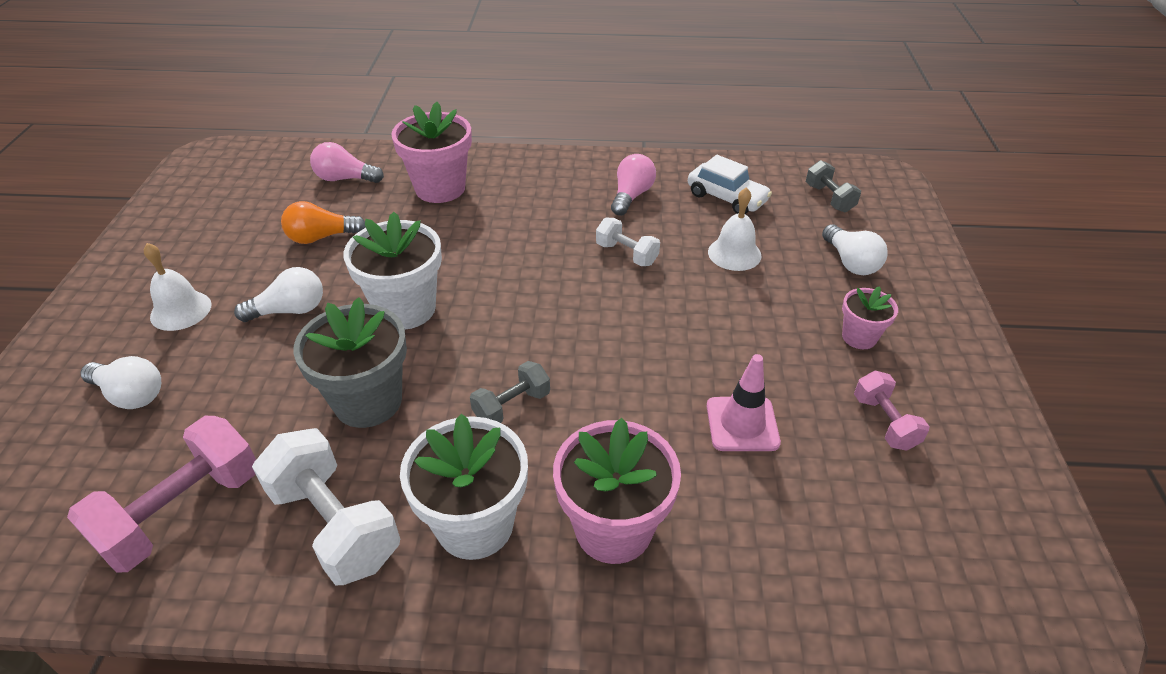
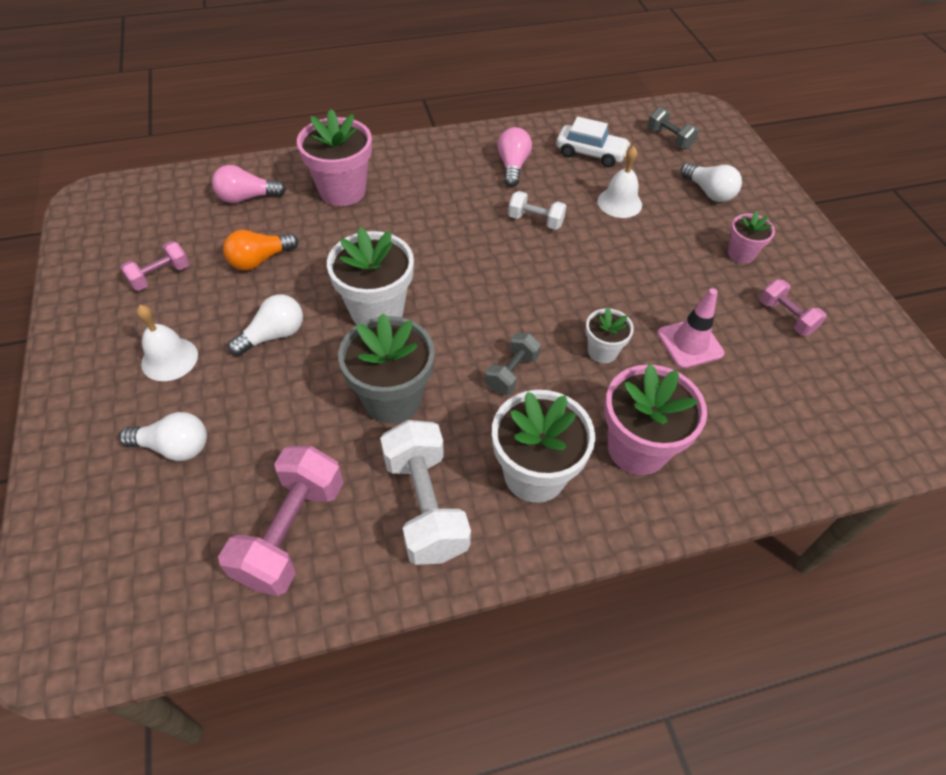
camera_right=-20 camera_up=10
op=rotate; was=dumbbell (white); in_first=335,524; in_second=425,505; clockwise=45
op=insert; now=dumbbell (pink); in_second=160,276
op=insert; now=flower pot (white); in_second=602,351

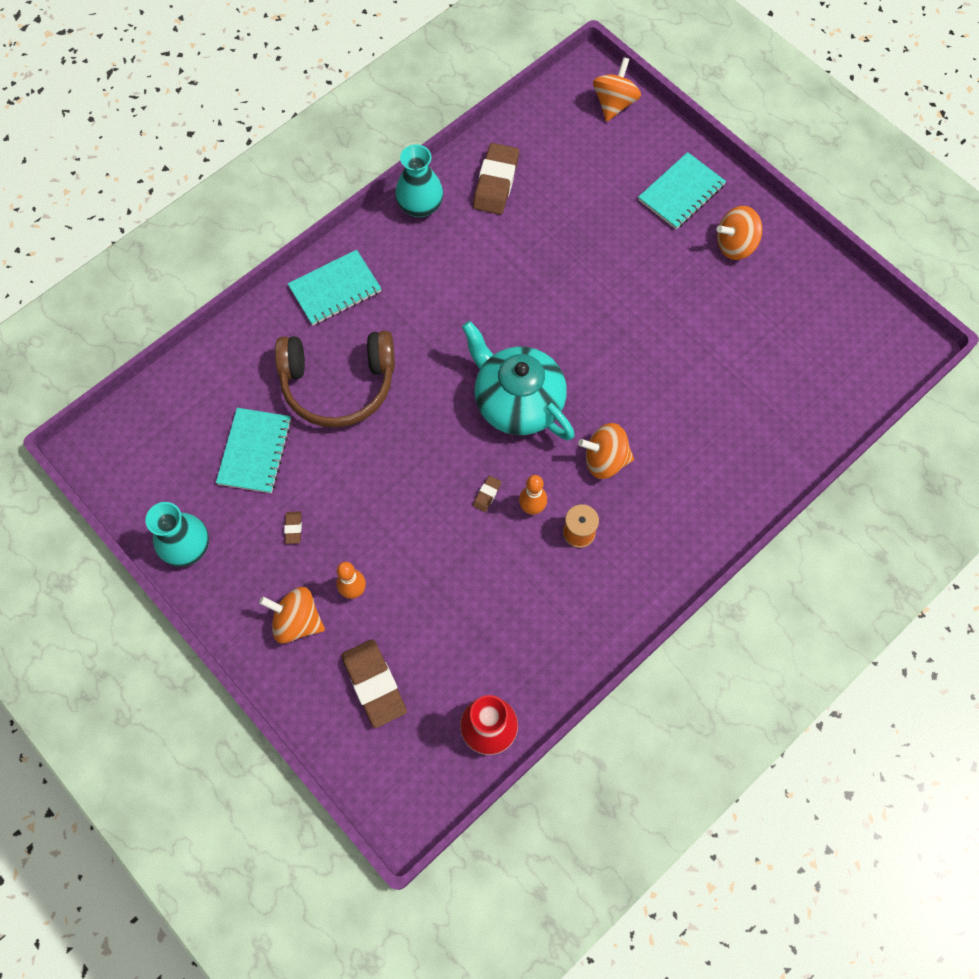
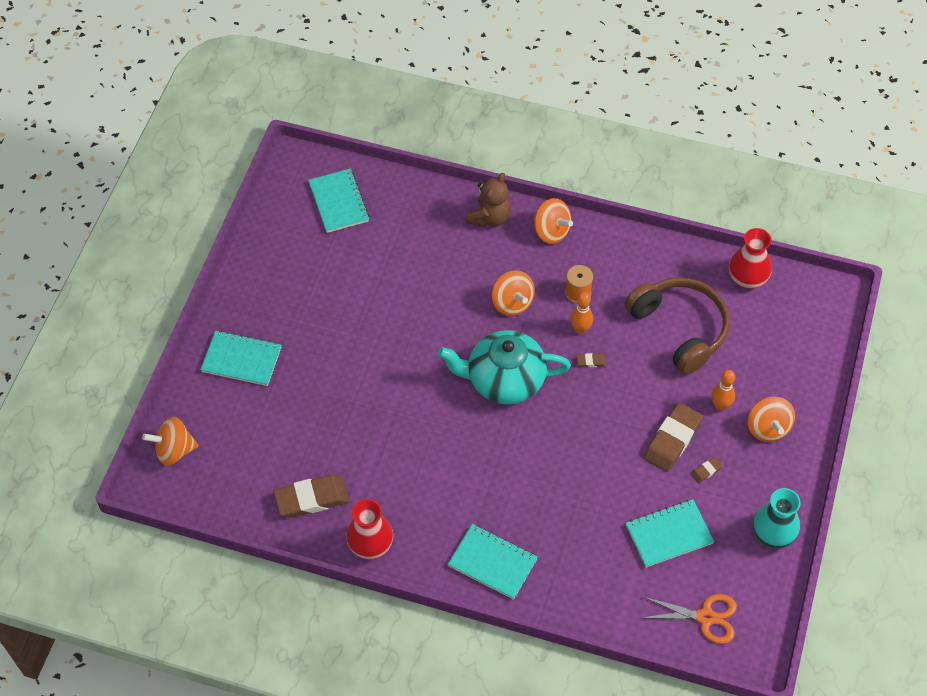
camera_right=-120 camera_up=-10
op=recolor; was=vase (turquoise); now=vase (red); in_first=420,206; in_second=370,544
op=move; was=spinning top (orange); in_first=735,245; in_second=551,231
op=rotate; was=teapot (turquoise); in_first=517,402; in_second=504,380; clockwise=75
op=move; was=headphones (brown); in_first=338,384; in_second=680,328
op=move; was=eraser (brown); in_first=374,684; in_second=672,440
op=insert; now=notebook (turquoise); in_second=338,202
op=insert; now=teddy bear (brown); in_second=489,217
op=insert; now=scissors (orange); in_second=705,617

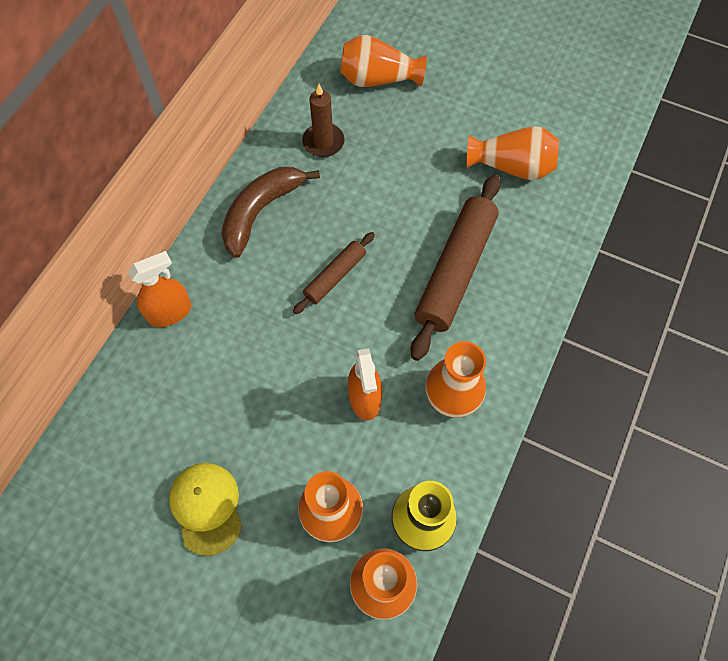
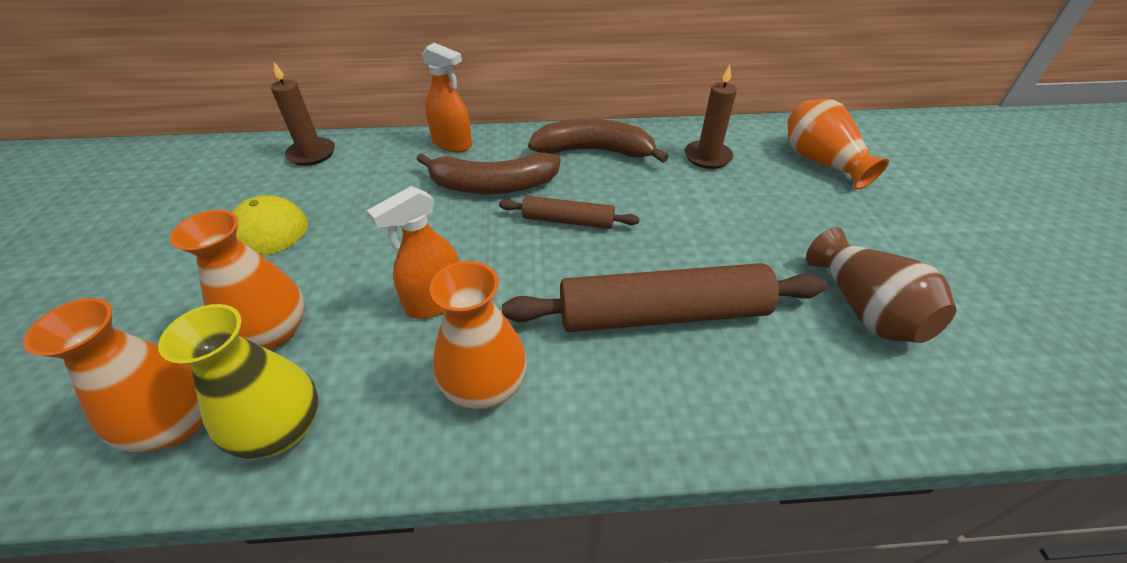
camera_right=60 camera_up=-20
op=recolor; was=vase (orange); now=vase (brown); in_first=512,167; in_second=864,309
op=insert; now=candle (brown); in_second=311,154
op=insert; now=banana (brown); in_second=492,186

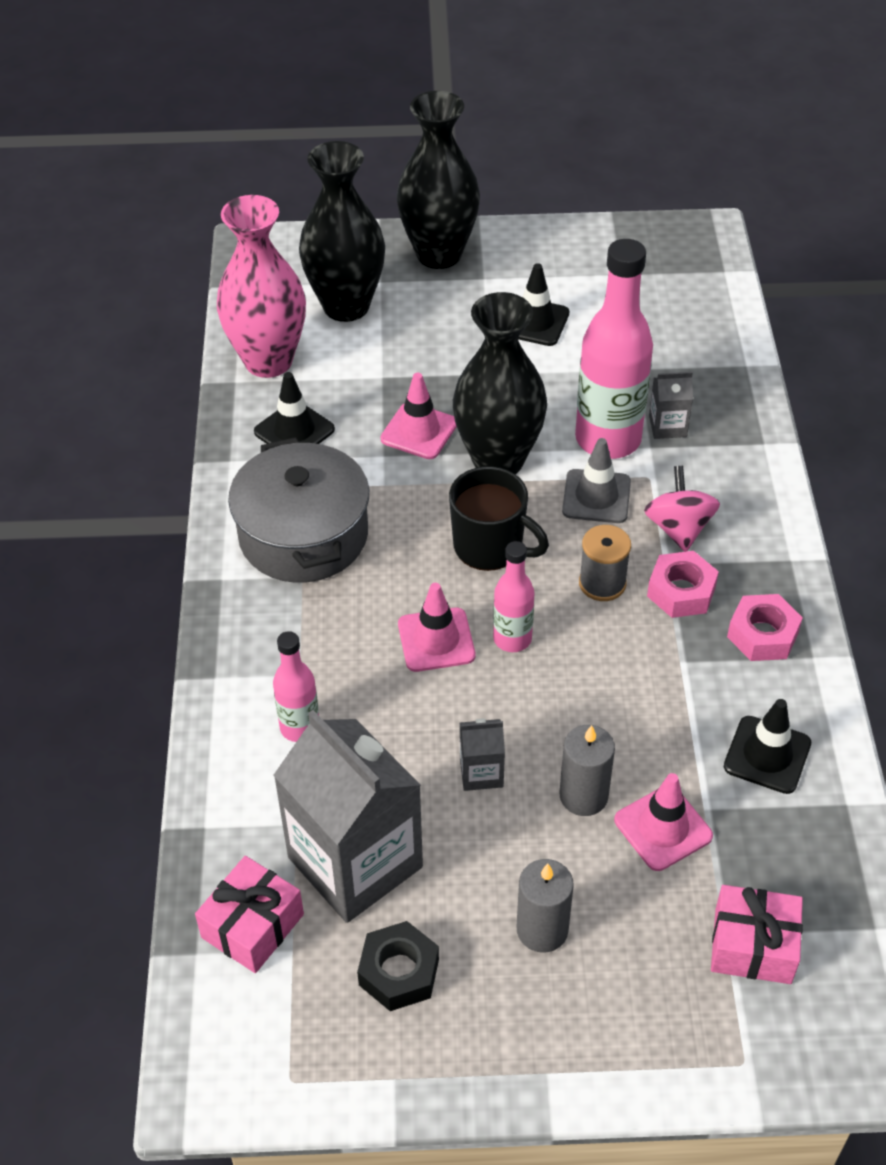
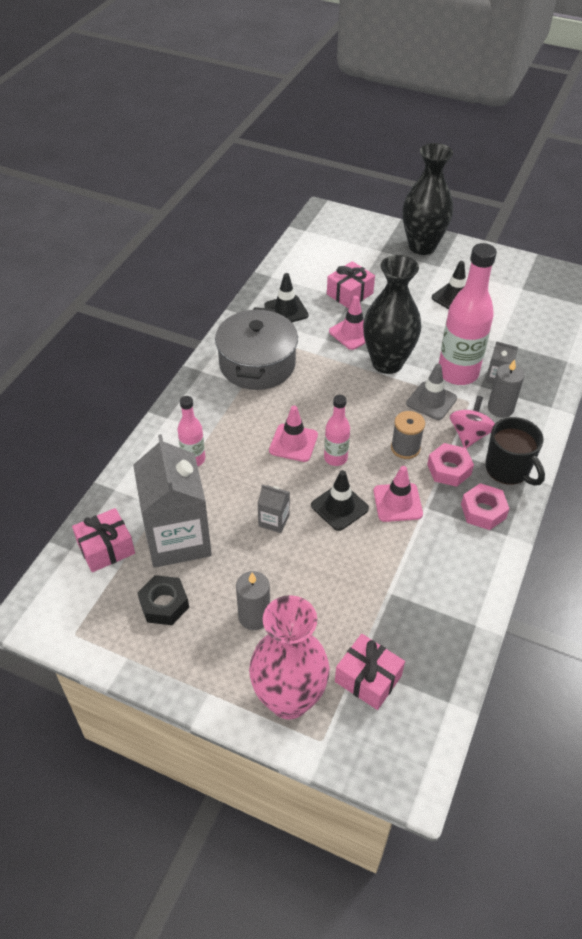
camera_right=25 camera_up=0
op=delete; was=vase (black); in_first=346,306
op=move; was=vase (pink); in_first=268,361; in_second=289,699
op=move; was=mug (black); in_first=490,547; in_second=508,469
op=move; was=traffic cone (black); in_first=767,755; in_second=339,507
op=move; was=candle (grey); in_first=583,796; in_second=500,408
op=move; was=traffic cone (pink); in_first=663,828; in_second=397,502
op=insert; now=gift (pink); in_second=350,294

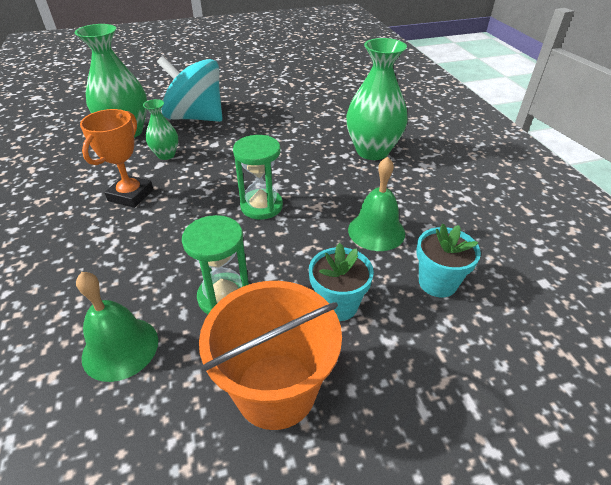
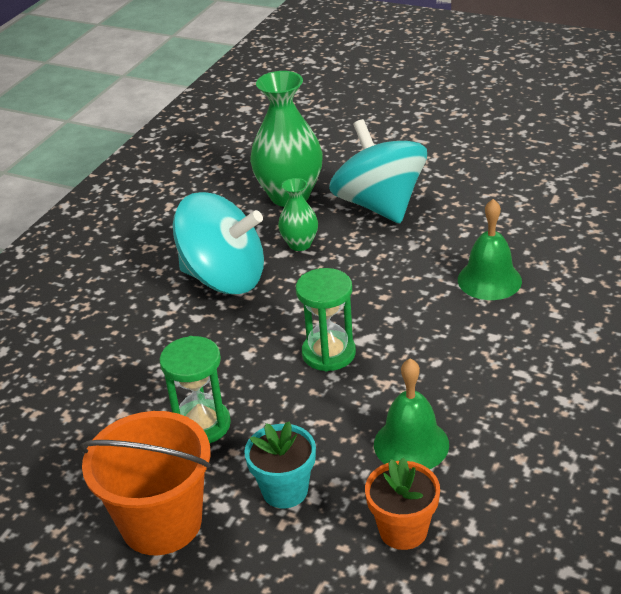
camera_right=45 camera_up=-5
op=delete; was=vase (green); in_first=372,151
op=replace; was=trophy (orange); now=spinning top (turquoise); in_first=130,195; in_second=224,278
op=recolor; was=flower pot (turquoise); now=flower pot (orange); in_first=437,282; in_second=403,530
op=move; was=bell (green); in_first=120,348; in_second=489,280

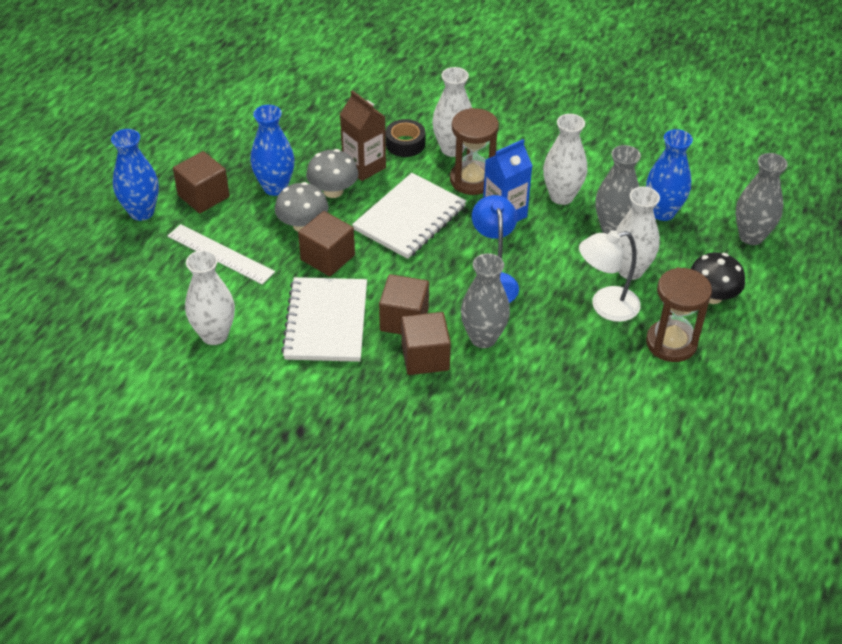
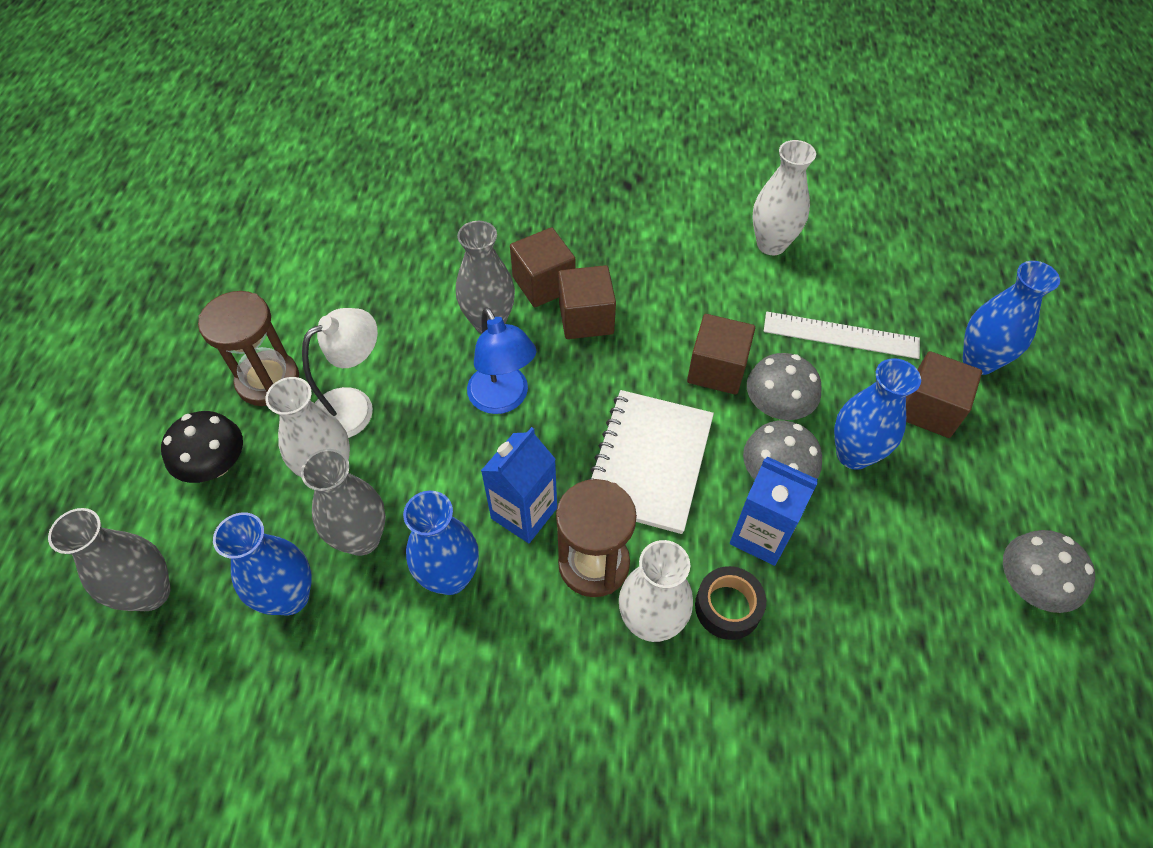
camera_right=160 camera_up=10
op=recolor; was=carton (brown); now=carton (blue); in_first=364,167; in_second=761,535
op=recolor; was=vase (white); now=vase (blue); in_first=561,196; in_second=450,577
op=delete; was=notebook (white); in_first=326,322
op=insert; now=mushroom (grey); in_second=1029,585

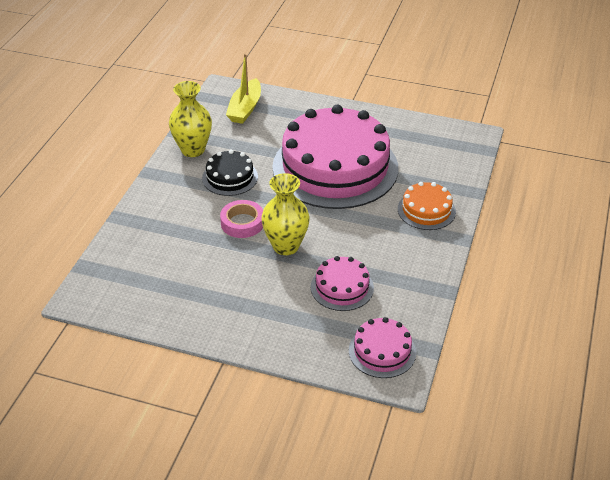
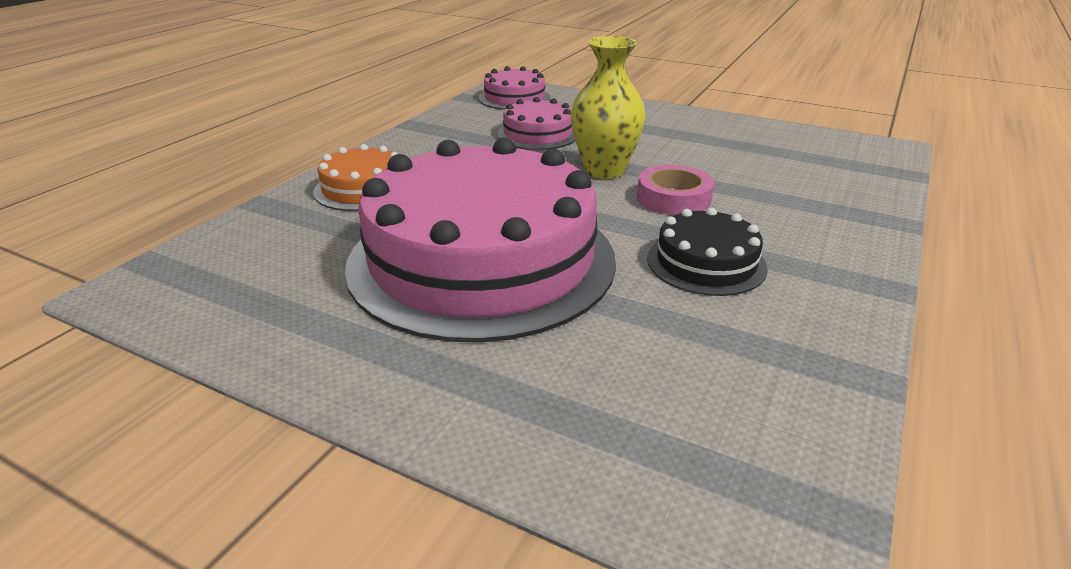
camera_right=-170 camera_up=-10
op=delete; was=boat (yellow); in_first=245,108
op=delete; was=vase (yellow); in_first=193,150

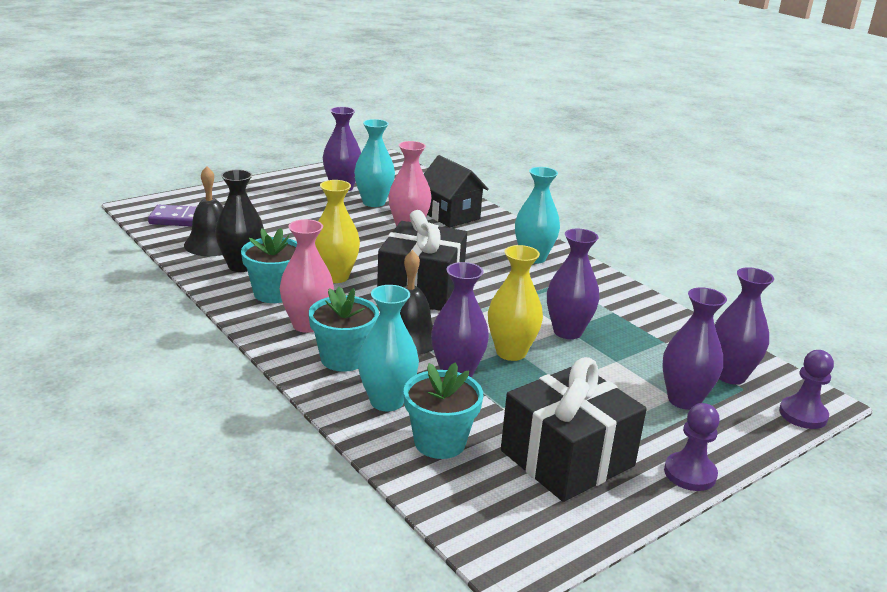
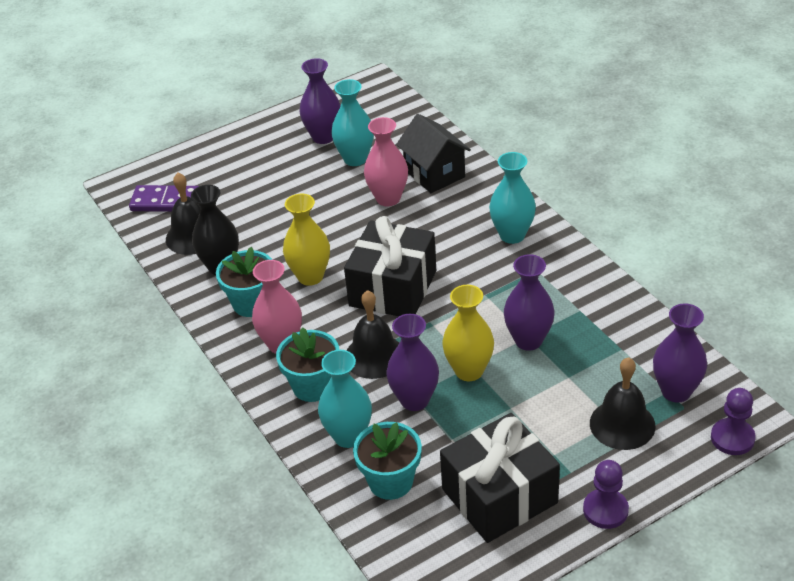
camera_right=10 camera_up=15
op=replace; was=vase (purple); now=bell (black); in_first=684,400; in_second=622,424

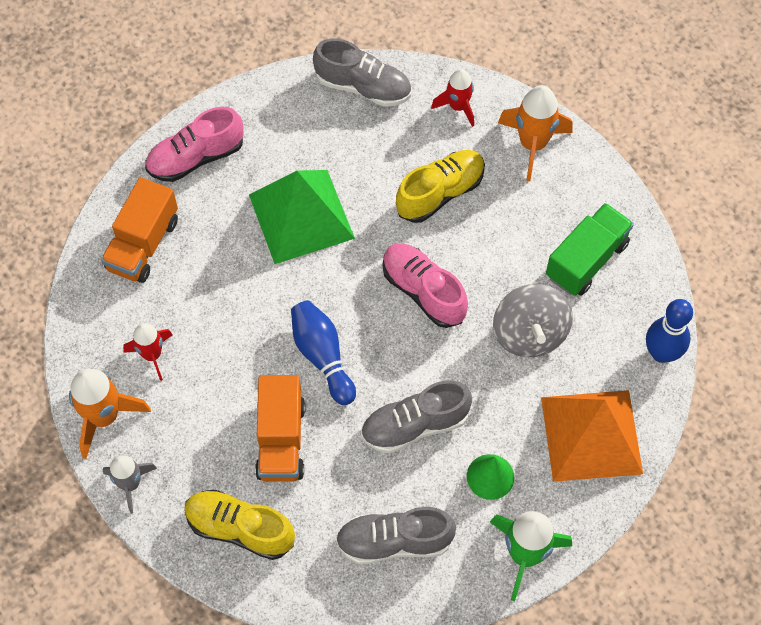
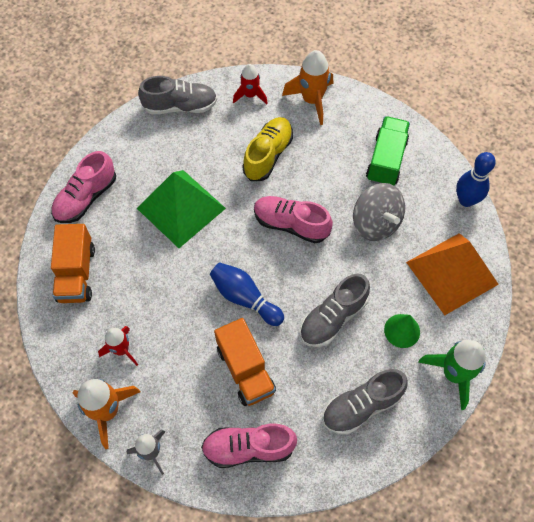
camera_right=-25 camera_up=0
op=recolor; was=shoe (yellow); now=shoe (pink); in_first=240,529; in_second=248,448

